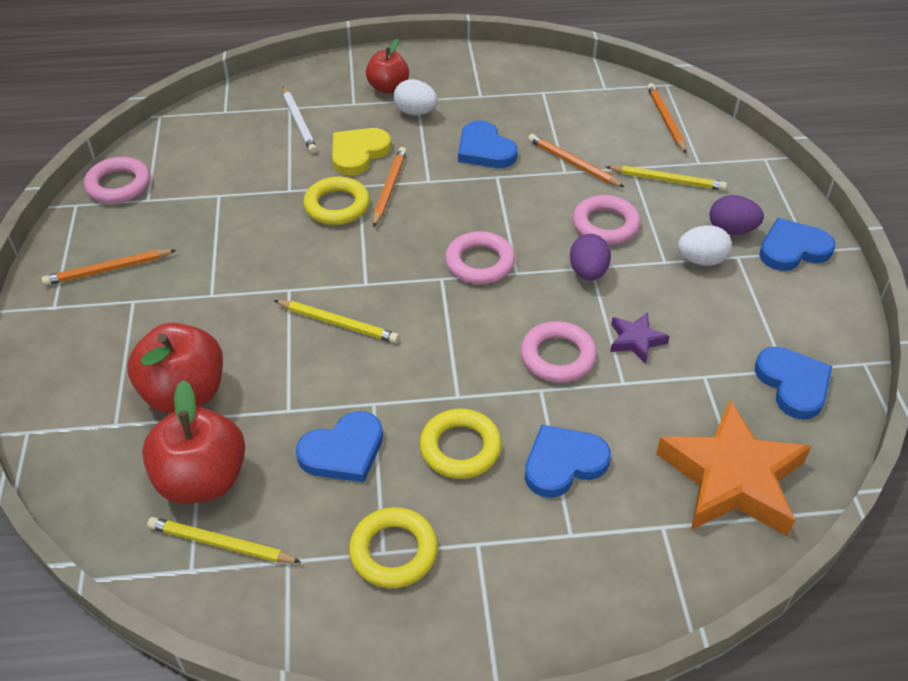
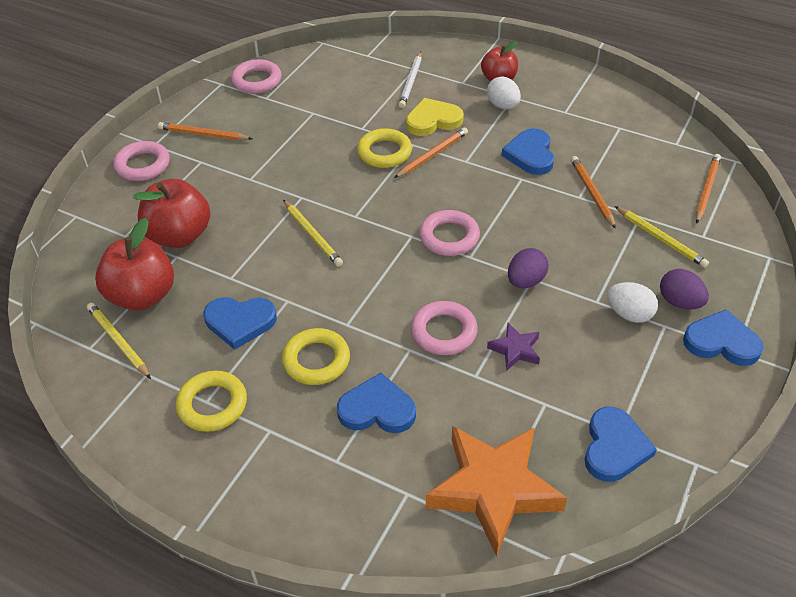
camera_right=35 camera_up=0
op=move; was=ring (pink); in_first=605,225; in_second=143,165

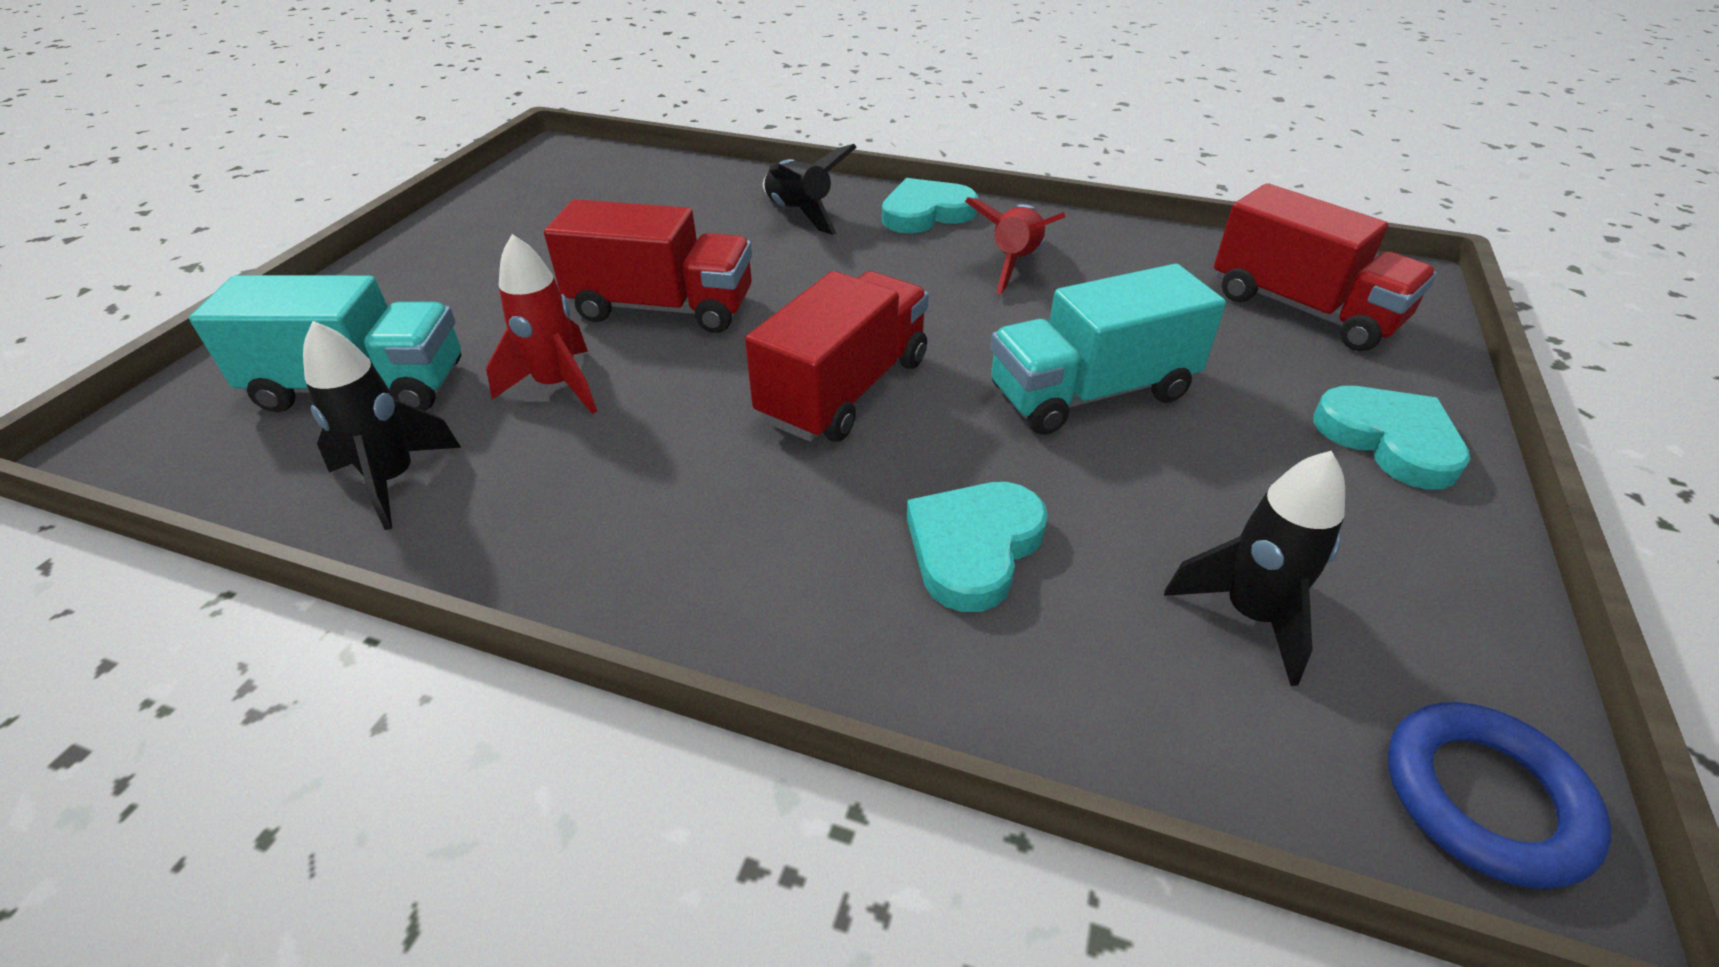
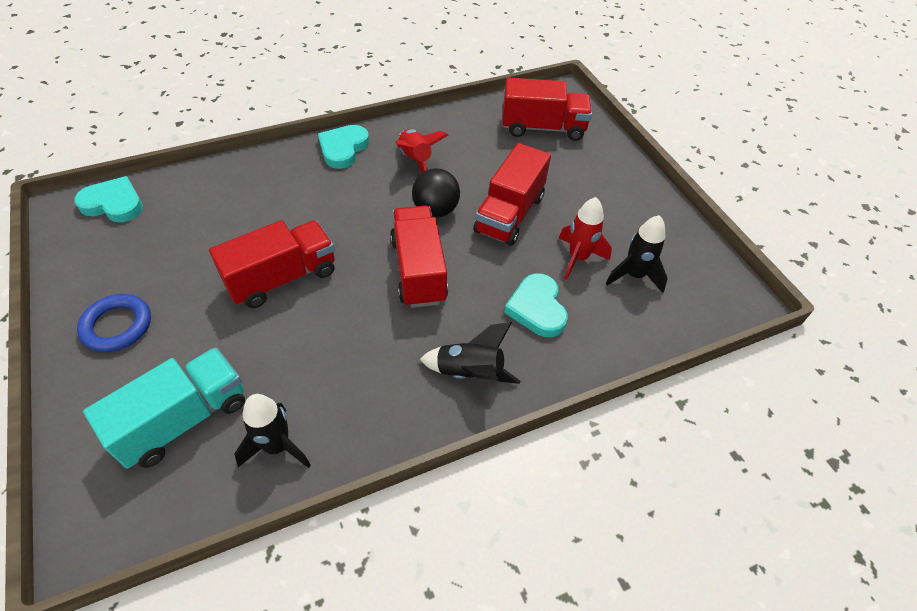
camera_right=-45 camera_up=10
op=move; was=rocket (black); in_first=799,214; in_second=470,373
op=move; was=rocket (red); in_first=557,386; in_second=578,258
op=recolor; was=truck (turquoise); now=truck (red); in_first=1090,393; in_second=509,214
op=move; was=heart (turquoise); in_first=1389,440; in_second=113,204
op=move; was=ring (blue); in_first=1484,798; in_second=117,326
op=insert; now=ball (black); in_second=435,210

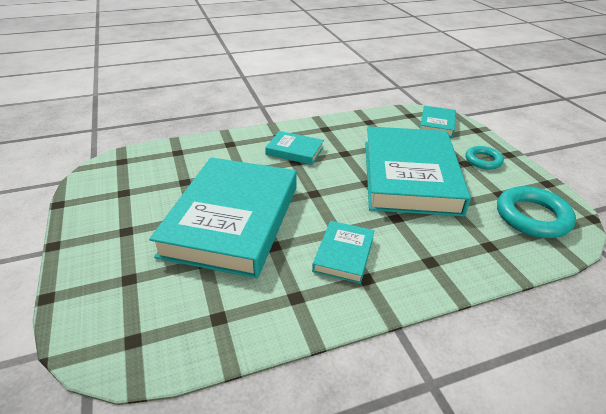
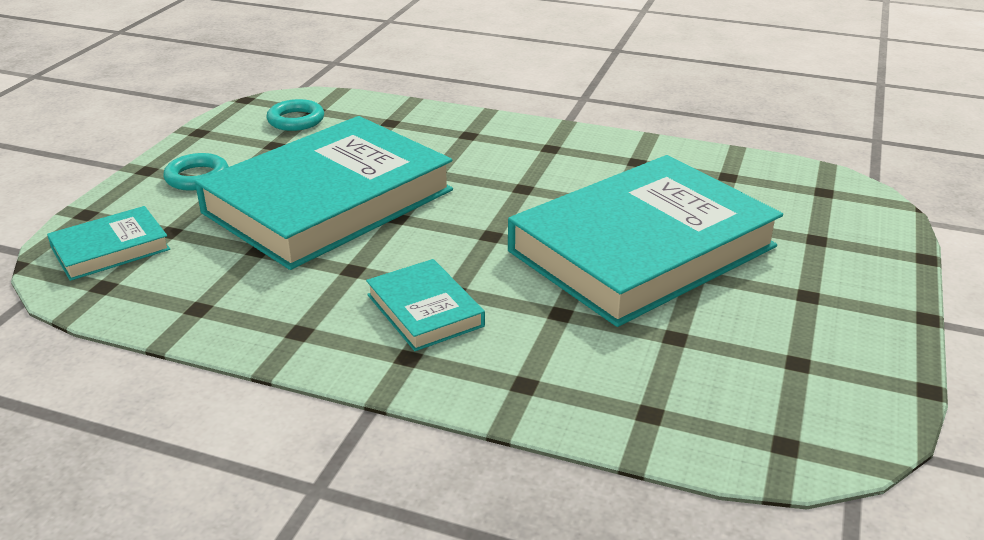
camera_right=-140 camera_up=-5
op=resize; was=ring (turquoise); in_first=532,217; in_second=296,120; ratio=0.6
op=delete; was=book (turquoise); in_first=344,254

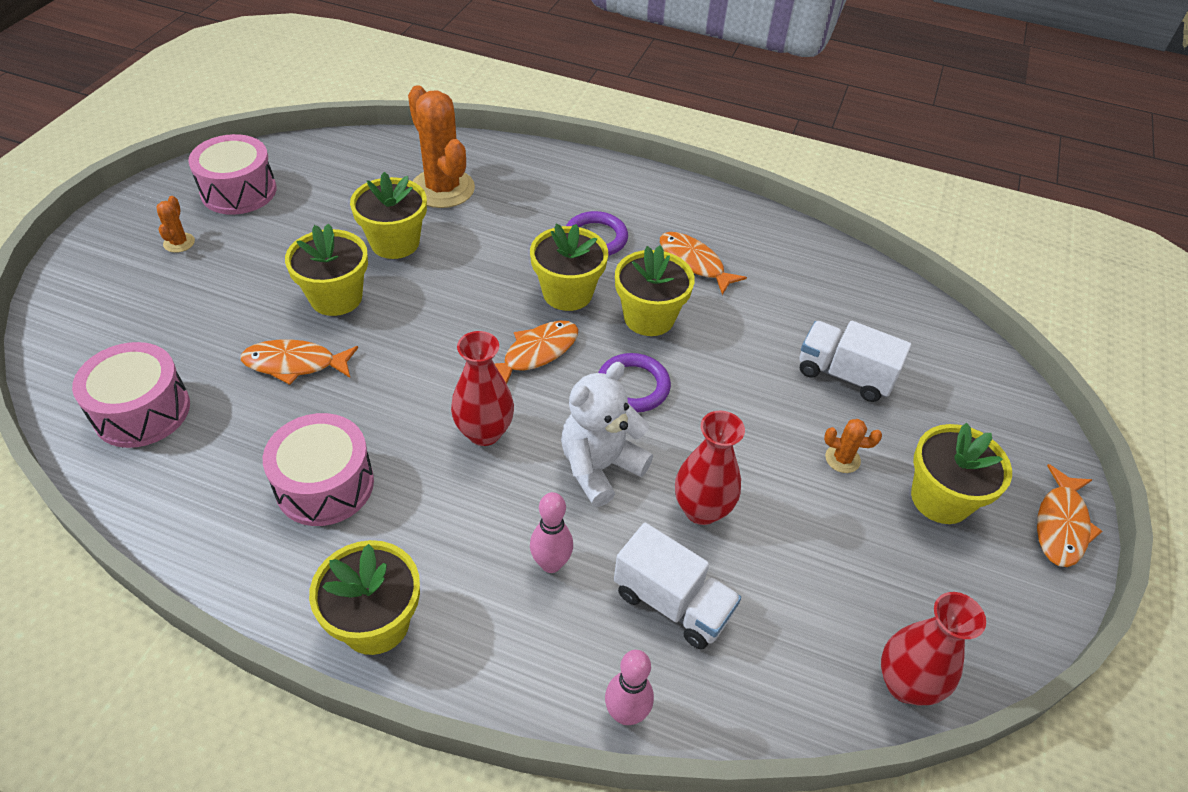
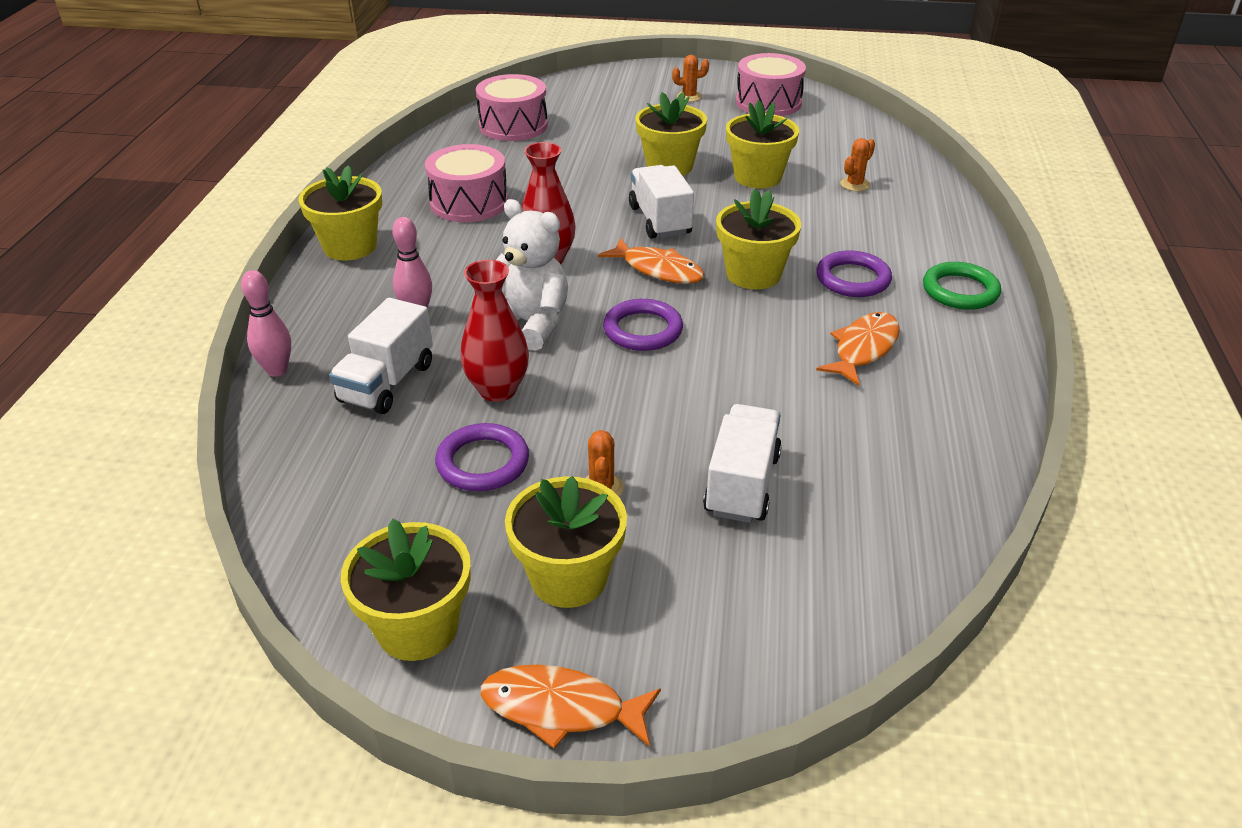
camera_right=80 camera_up=-10
op=resize; was=cactus (orange); in_first=442,189; in_second=855,184; ratio=0.44
op=move; was=flower pot (yellow); in_first=649,317; in_second=417,627
op=delete; was=fish (orange); in_first=295,364
op=delete; was=vase (red); in_first=905,684
op=insert; now=truck (white); in_second=660,220
op=insert; now=ring (green); in_second=960,291
op=insert; now=ring (purple); in_second=483,462

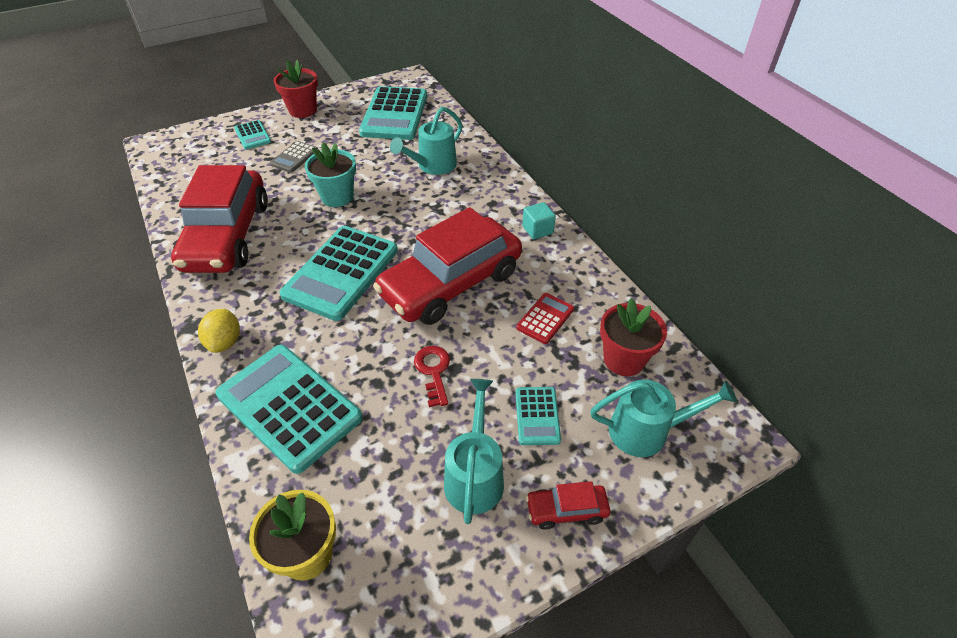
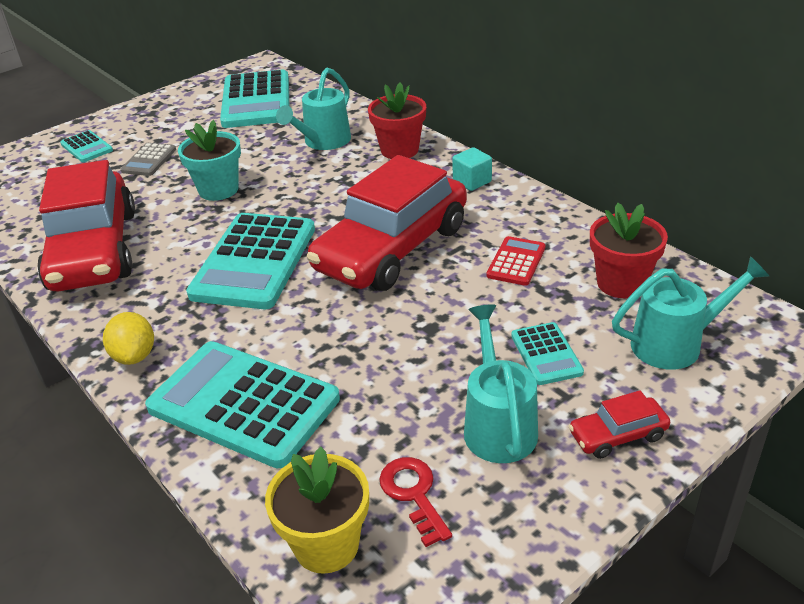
camera_right=-10 camera_up=-10
op=move; was=flower pot (red); in_first=303,110; in_second=399,150
op=move; was=key (red); in_first=433,371; in_second=413,494

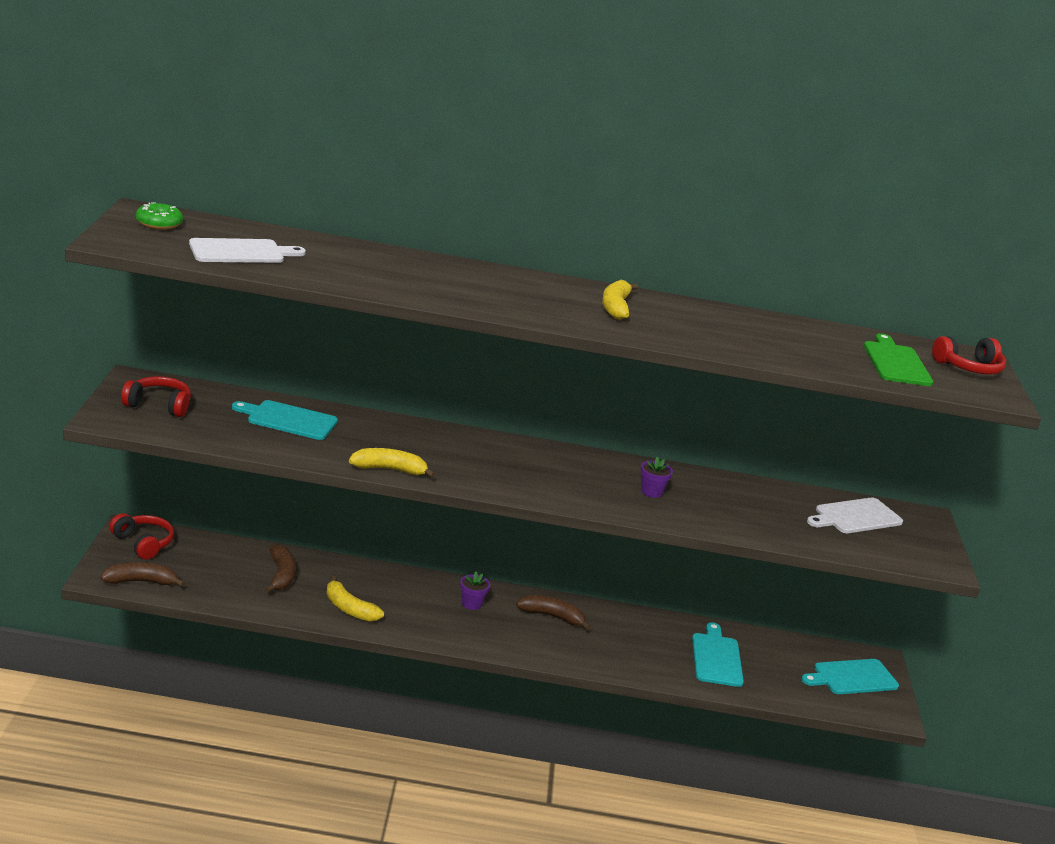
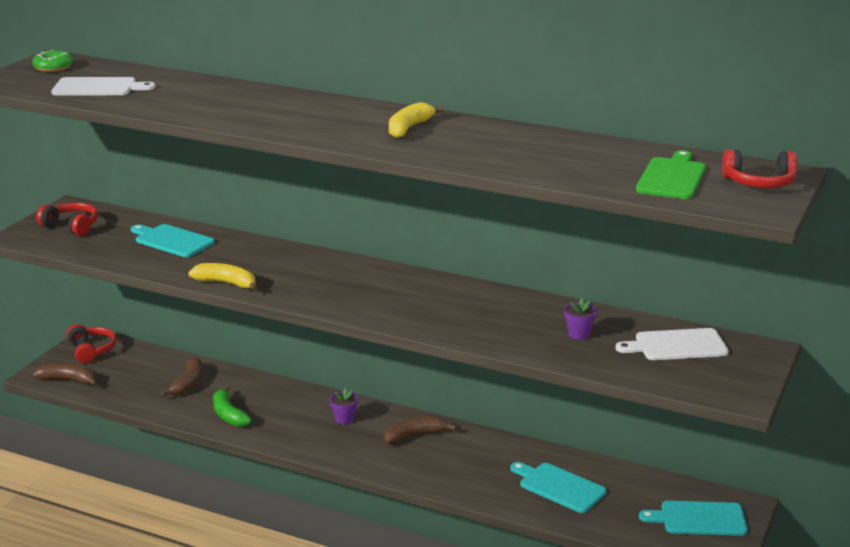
camera_right=25 camera_up=0
op=move; was=flower pot (purple); in_first=651,492; in_second=579,334
op=recolor; was=banana (yellow); now=banana (green); in_first=349,608; in_second=228,415
op=rotate; was=banana (brown); in_first=552,616; in_second=415,436; clockwise=-60
op=rotate; was=cutting board (turquoise); in_first=716,658; in_second=559,487; clockwise=-75

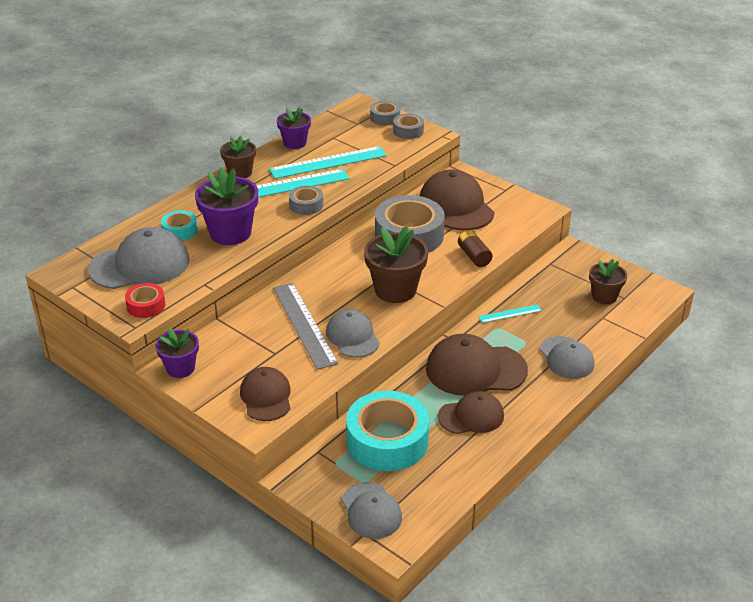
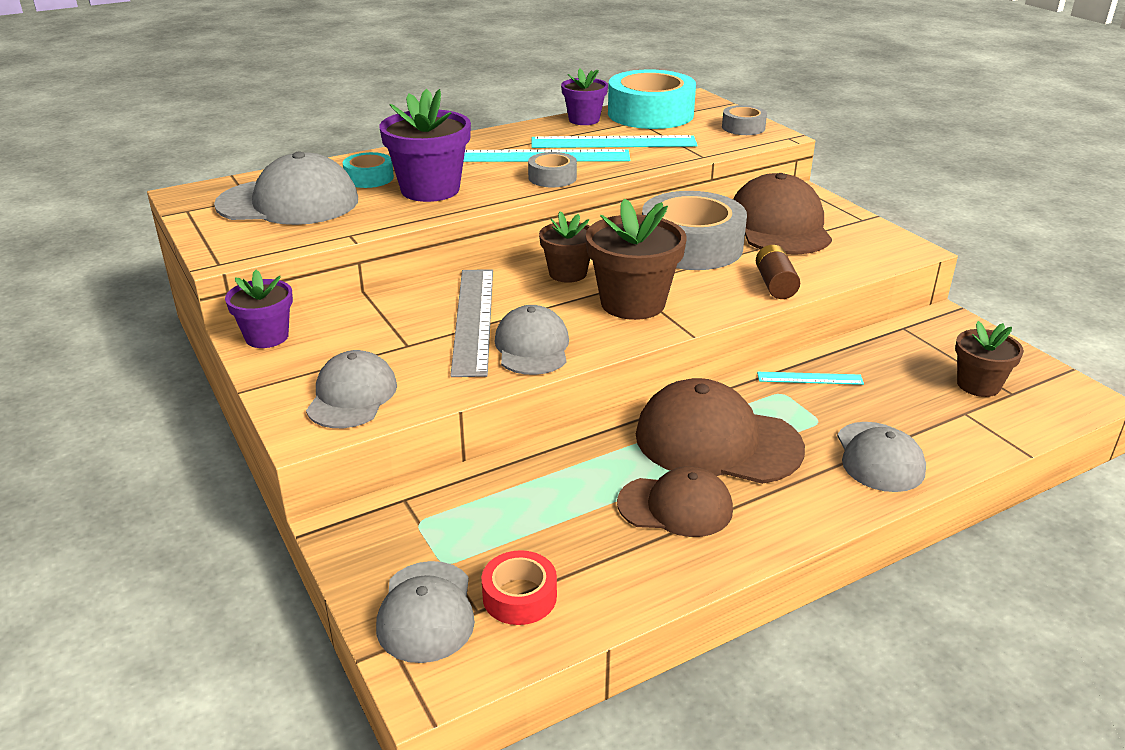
camera_right=20 camera_up=-5
op=delete; was=tape (grey); in_first=385,118
op=move; was=flower pot (brown); in_first=240,173; in_second=568,273
op=move; was=tape (red); in_first=146,305; in_second=519,596
op=recolor; was=cap (brown); now=cap (grey); in_first=266,397; in_second=352,396
op=move; was=tape (turquoise); in_first=387,441; in_second=650,114

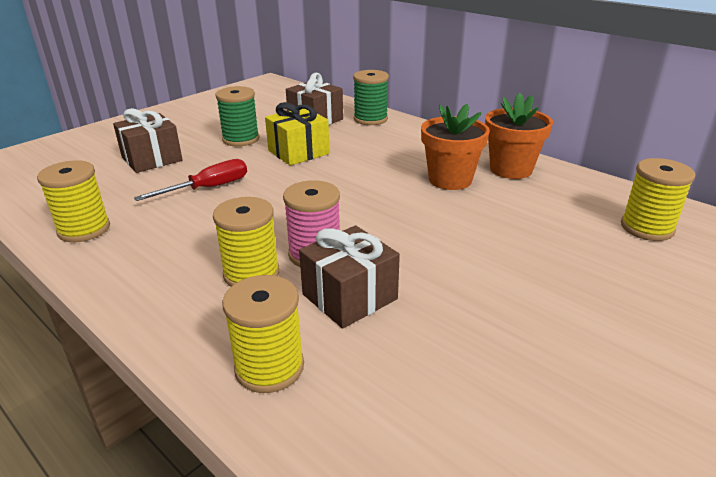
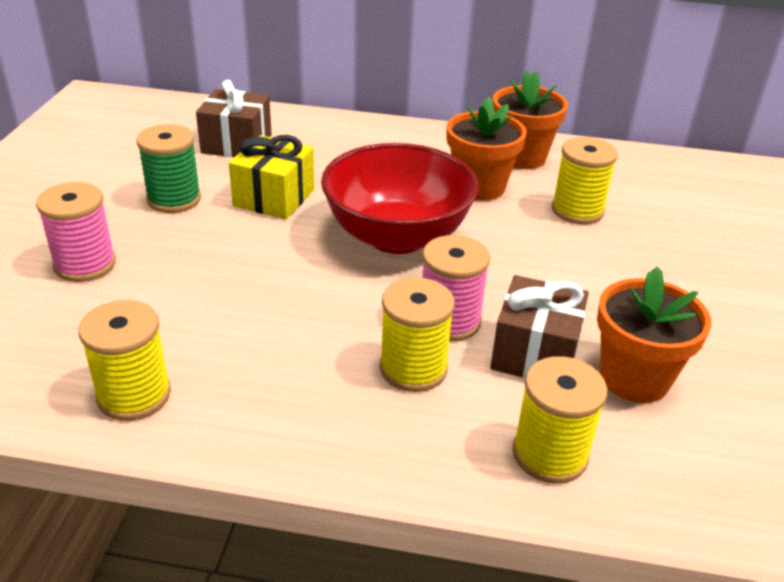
camera_right=-35 camera_up=5
op=delete; was=spool (green); in_first=370,119
op=replace; was=gift (brown); now=spool (pink); in_first=152,159; in_second=85,264
op=move; was=spool (yellow); in_first=647,228; in_second=577,210
op=delete; was=screwdriver (red); in_first=208,188
op=insert; now=bowl (red); in_second=397,236
op=insert; now=flower pot (orange); in_second=634,378

